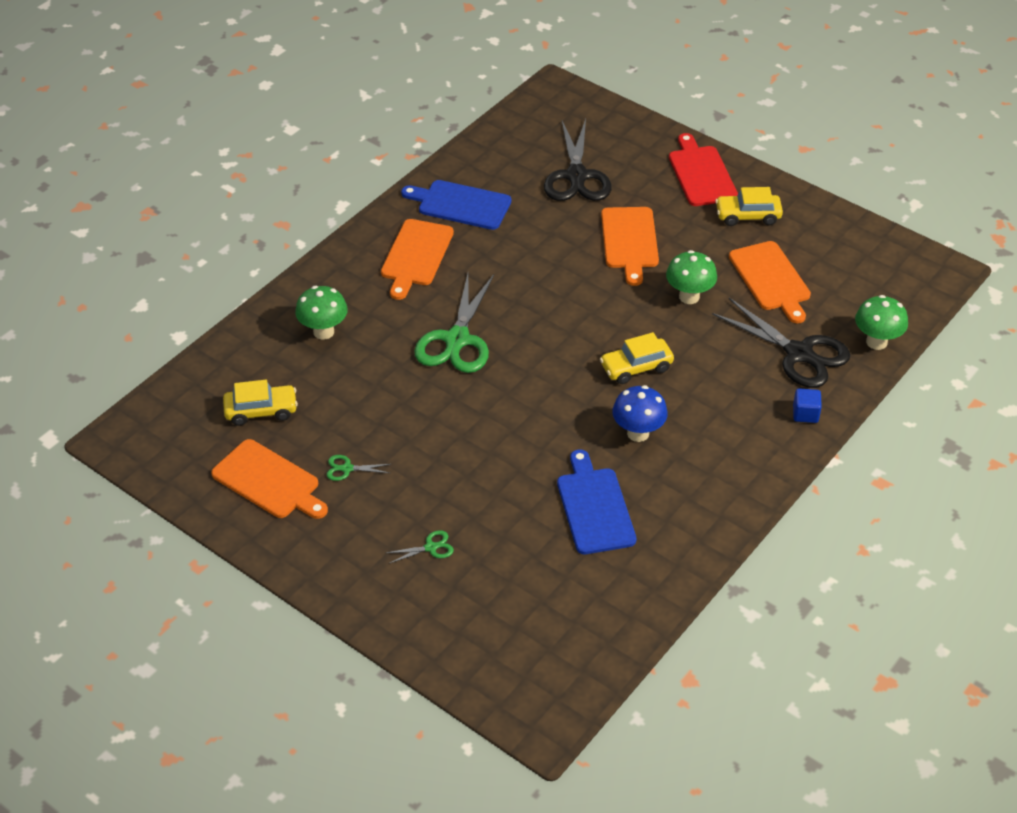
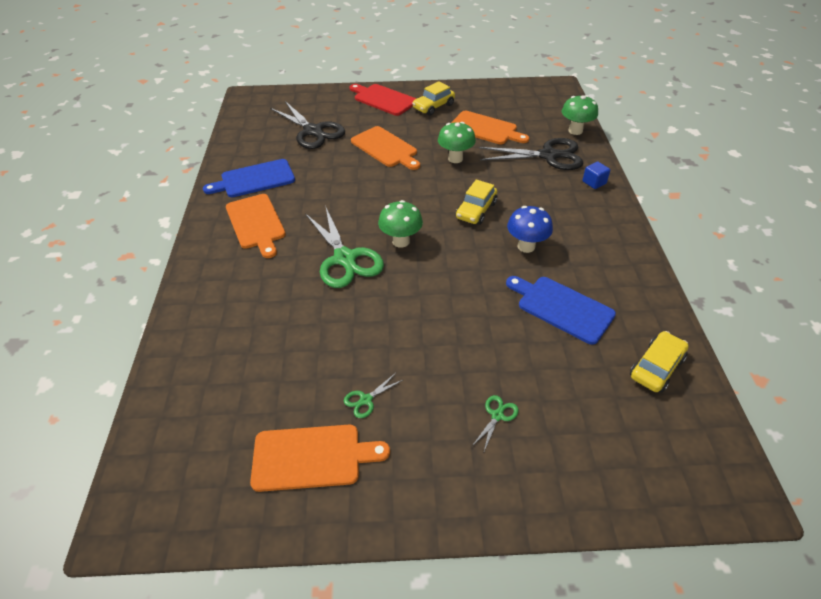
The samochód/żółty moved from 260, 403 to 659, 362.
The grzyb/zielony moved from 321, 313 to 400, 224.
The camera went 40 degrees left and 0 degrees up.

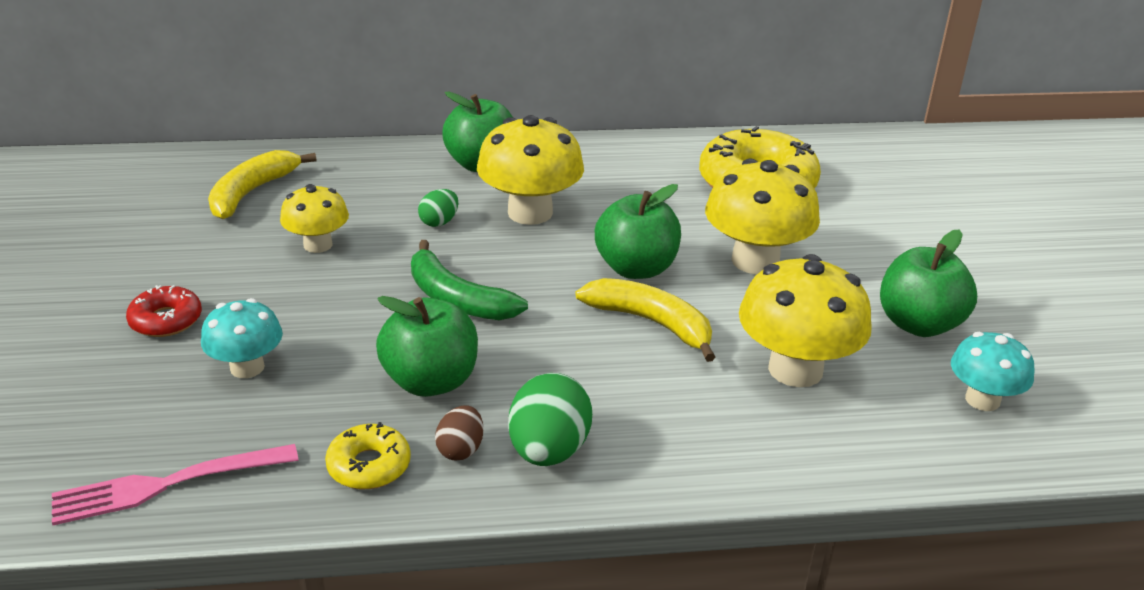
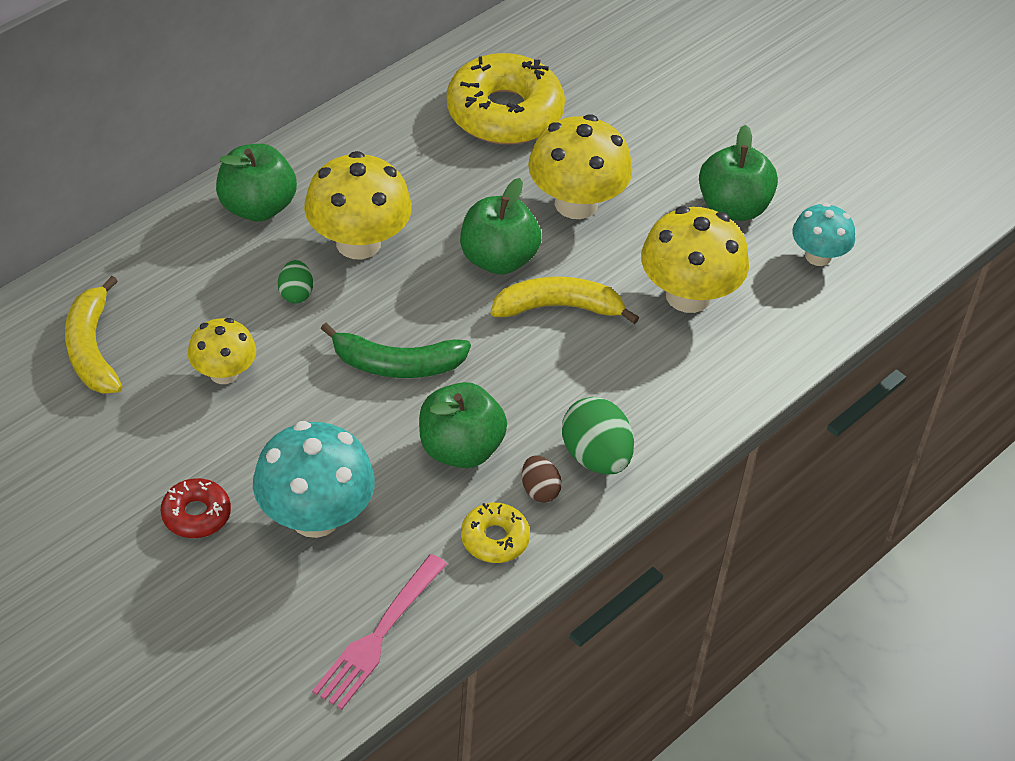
The grzyb/turkusowy at 242, 338 changed to 1.67 times the size.
The camera went 40 degrees left and 15 degrees up.

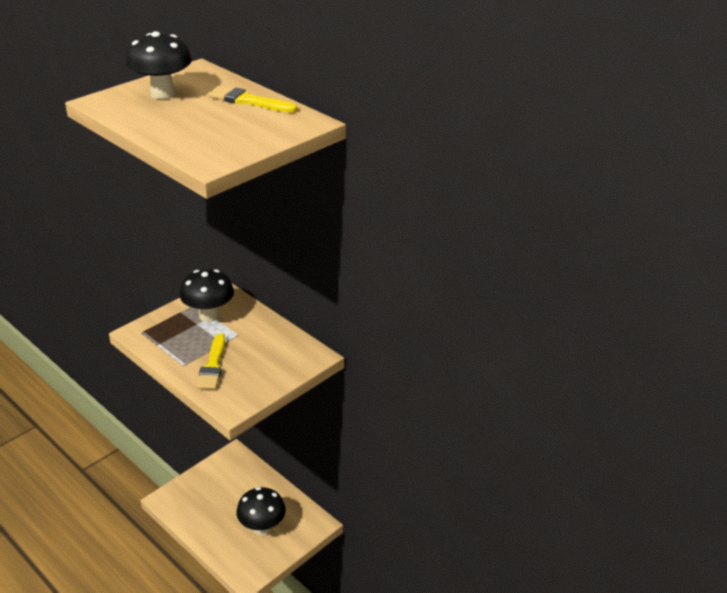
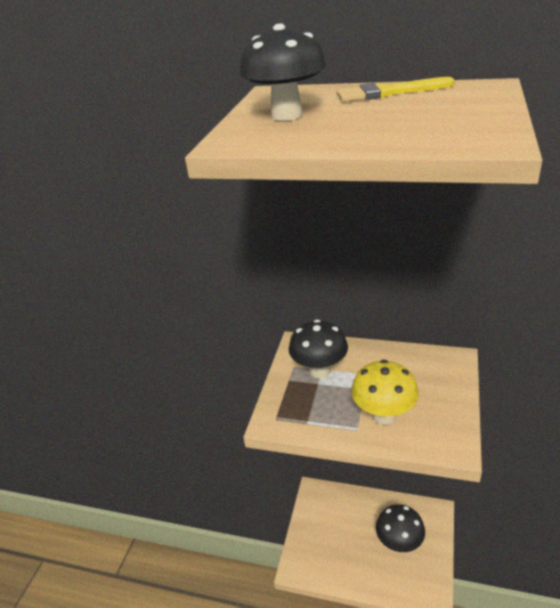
The pędzel/żółty at 210, 361 was replaced by the grzyb/żółty at 385, 392.
The camera went 25 degrees left and 0 degrees up.

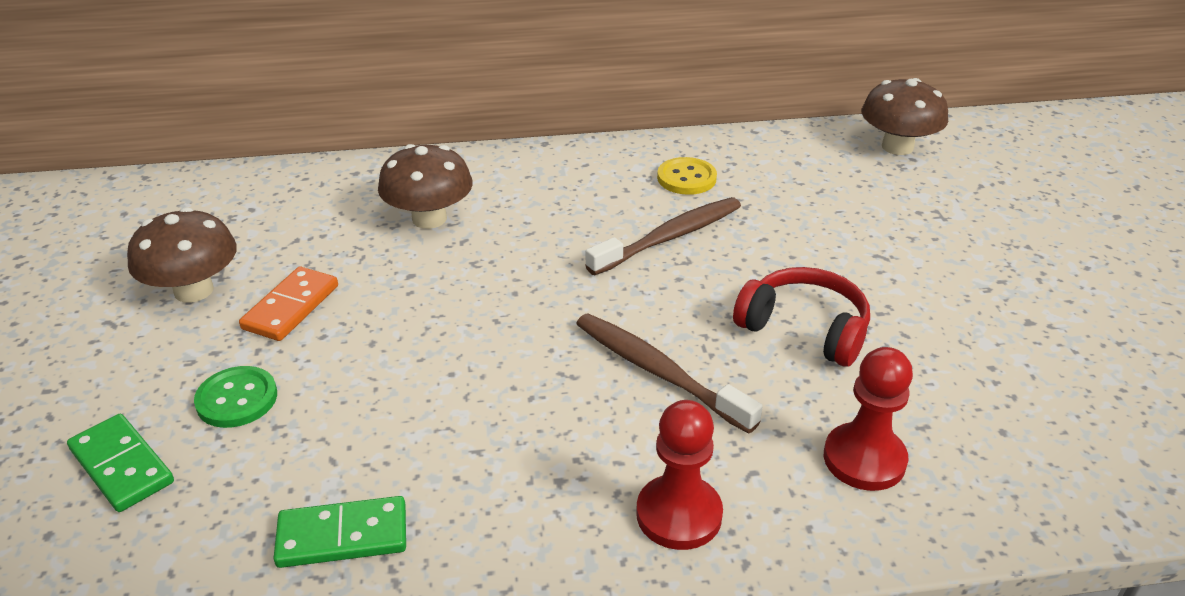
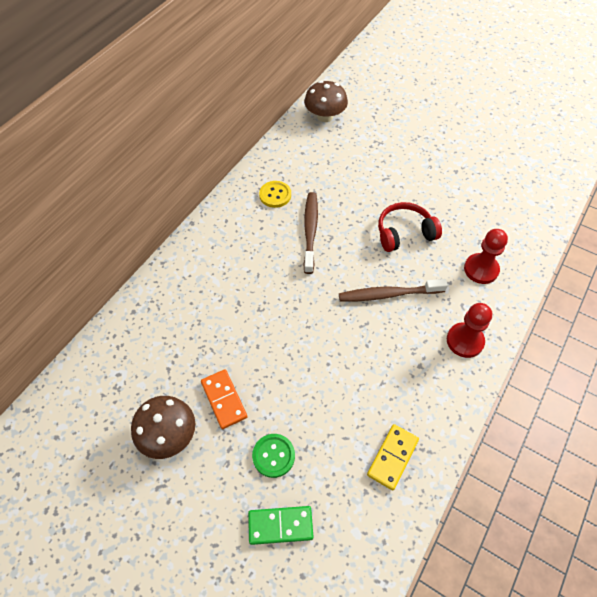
The kostka domina/zielony at 339, 532 became the kostka domina/żółty at 393, 457.
The grzyb/brązowy at 425, 186 disappeared.
The camera went 50 degrees left and 20 degrees up.

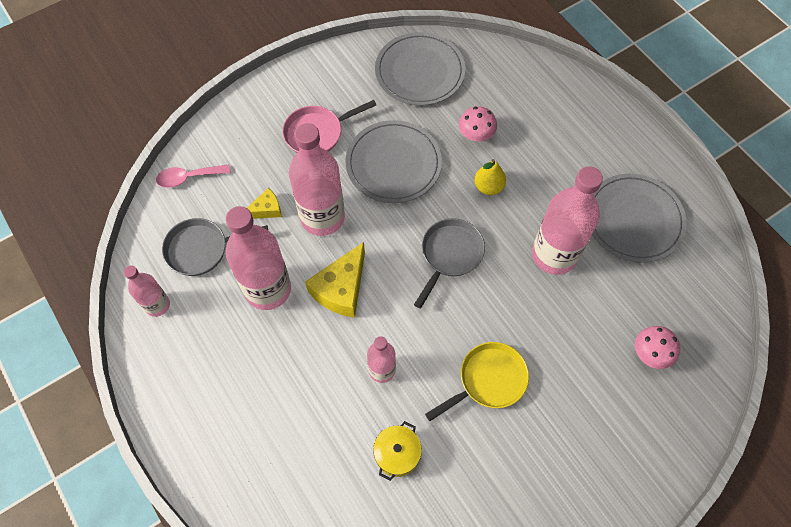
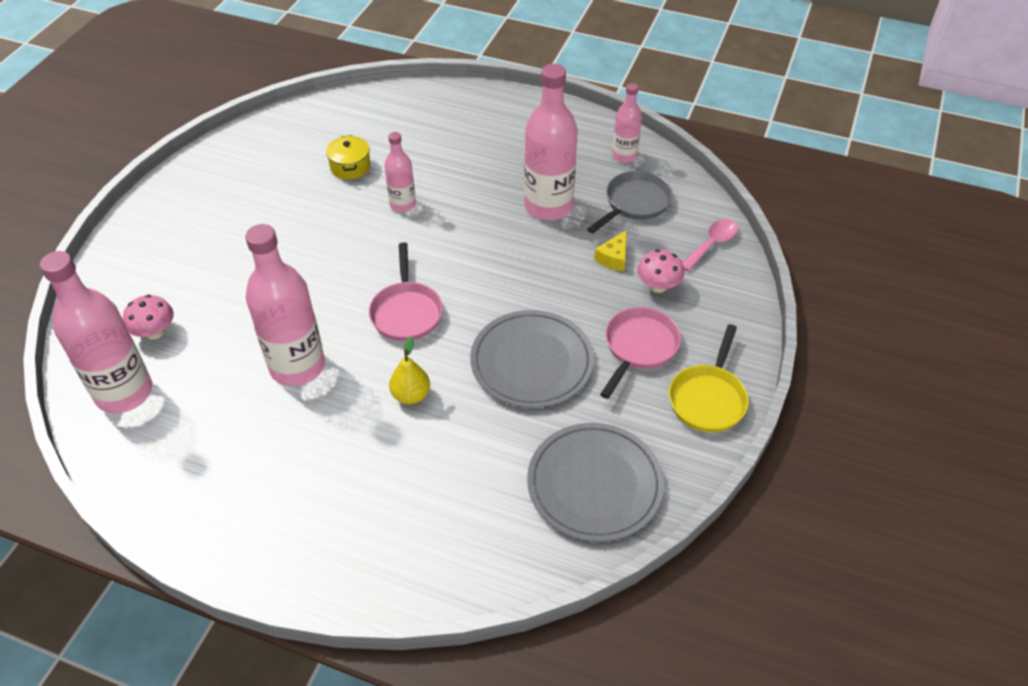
The butelka/różowy moved from 317, 179 to 96, 332.
The ser/żółty at 335, 280 disappeared.
The patelnia/szary at 449, 263 became the patelnia/różowy at 406, 291.
The patelnia/żółty moved from 477, 381 to 709, 378.
The grzyb/różowy moved from 478, 123 to 660, 271.
The talerz/szary at 639, 218 disappeared.
The camera went 145 degrees right and 15 degrees down.

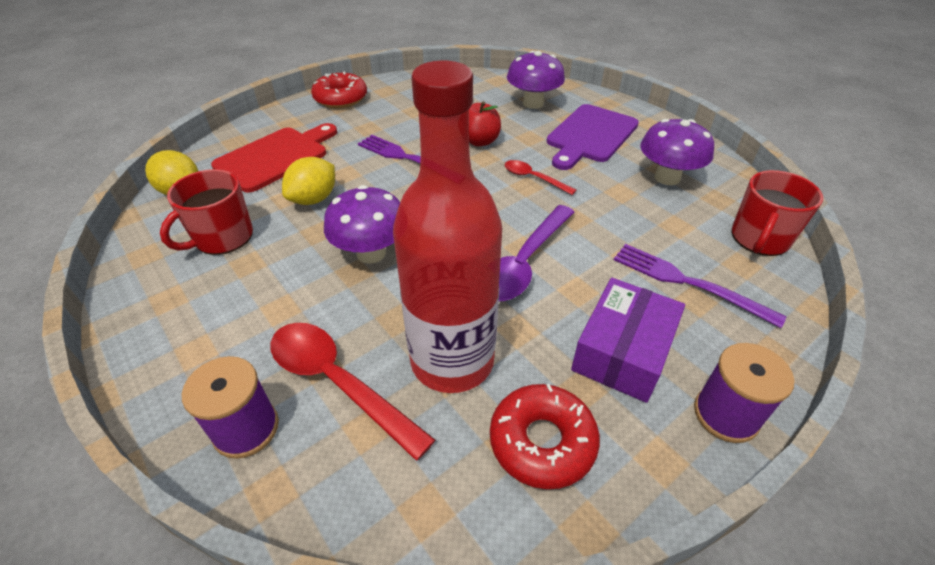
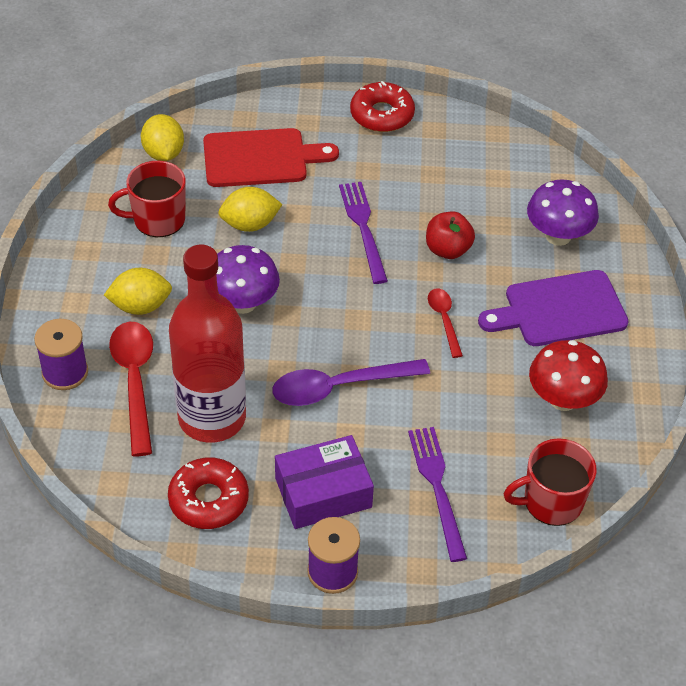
The grzyb/fioletowy at 677, 152 became the grzyb/czerwony at 568, 375.
The cytryna/żółty at 138, 291 appeared.
The camera went 40 degrees right and 5 degrees up.

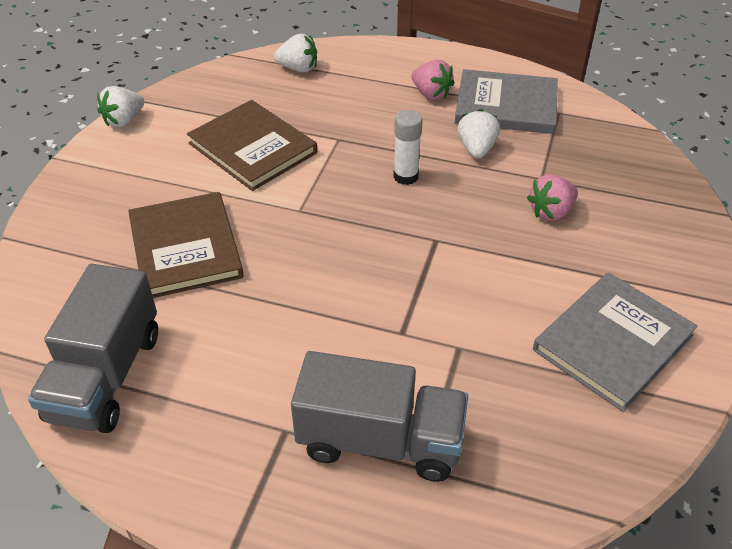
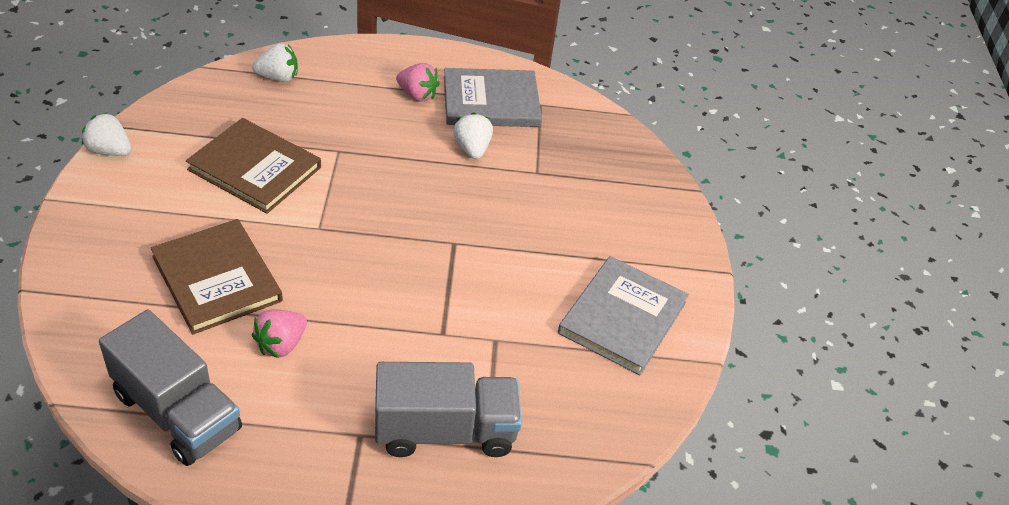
The ciężarówka/szary at 93, 348 turned 45 degrees counterclockwise.
The truskawka/biały at 120, 106 turned 90 degrees clockwise.
The klej w sztyfcie/biały at 407, 147 disappeared.
The truskawka/różowy moved from 552, 197 to 279, 333.
The camera went 20 degrees left and 0 degrees up.

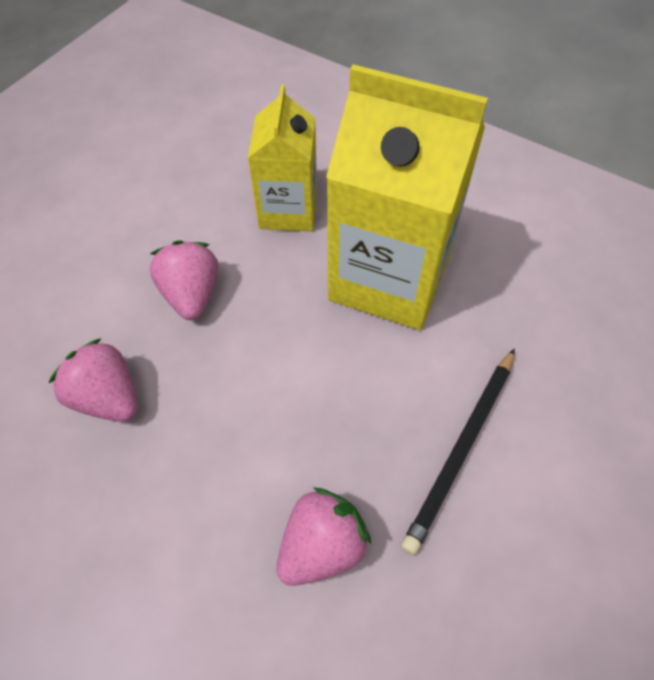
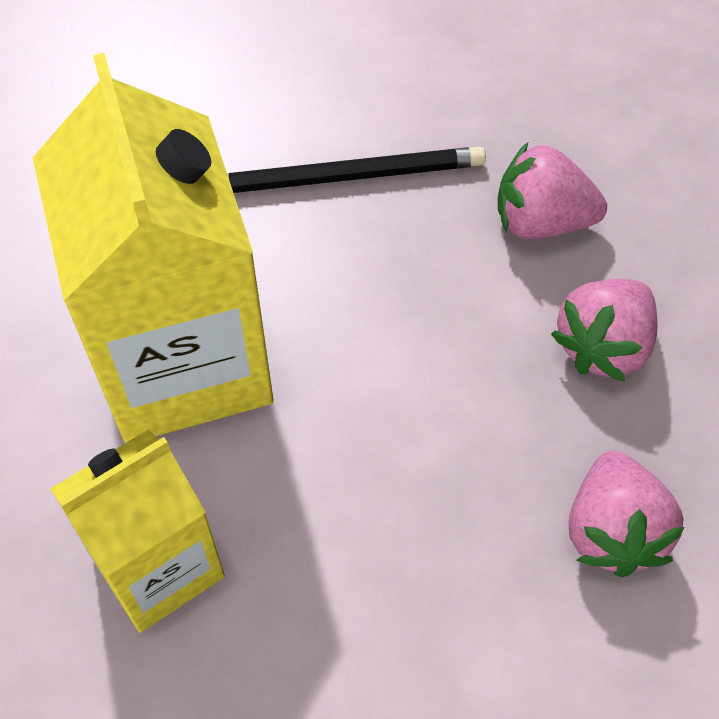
The truskawka/różowy moved from 184, 280 to 604, 330.
The camera went 130 degrees left and 0 degrees up.

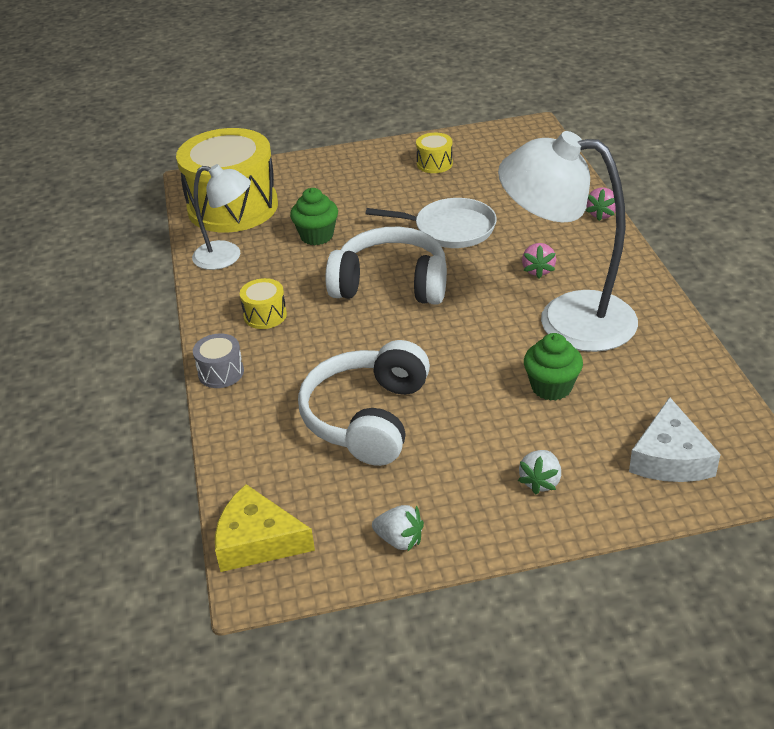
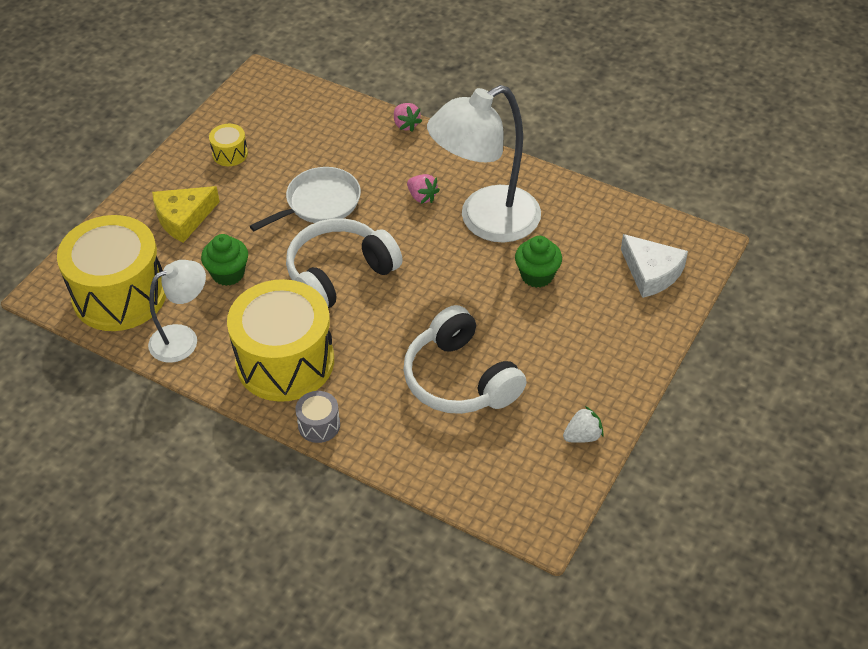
The ser/żółty moved from 265, 528 to 186, 214.
The bęben/żółty at 263, 303 changed to 2.42 times the size.
The truskawka/biały at 539, 472 disappeared.
The camera went 50 degrees left and 10 degrees up.

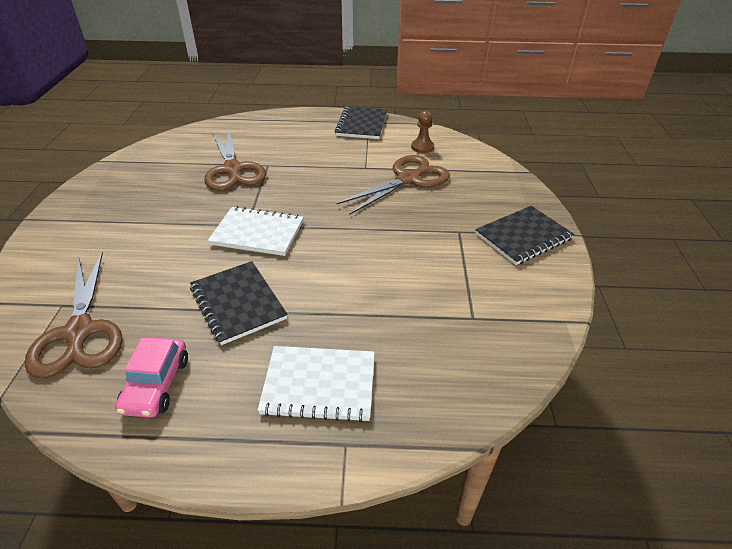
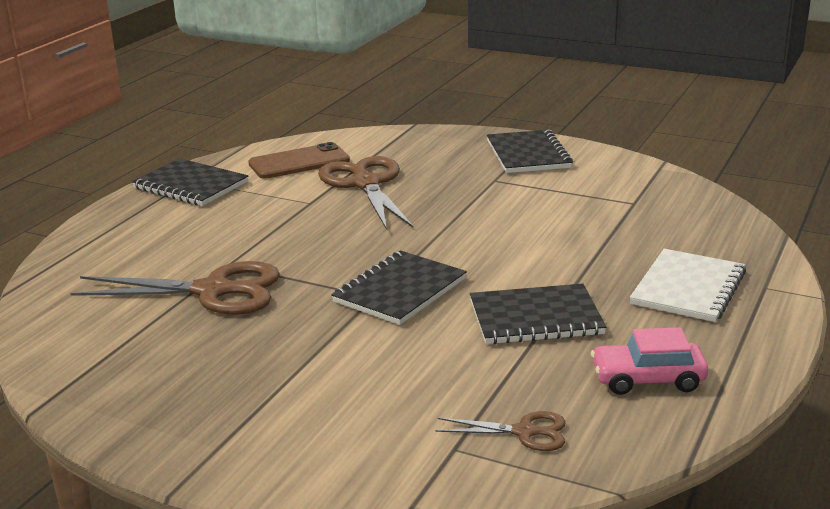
The nożyczki/brązowy at 74, 315 changed to 0.51 times the size.
The samochód/różowy at 151, 377 turned 150 degrees clockwise.
The zeszyt/biały at 255, 231 became the zeszyt/czarny at 399, 288.
The pionek/brązowy at 422, 132 was replaced by the telefon/brązowy at 299, 160.
The camera went 65 degrees left and 15 degrees down.

